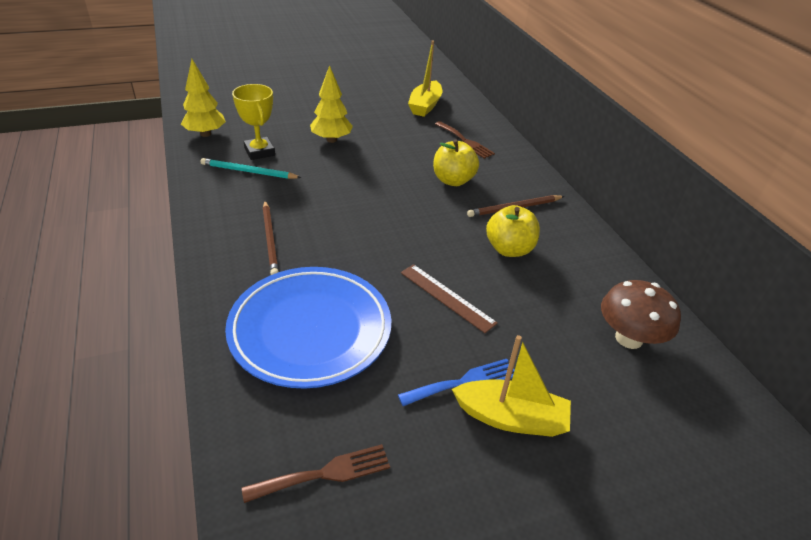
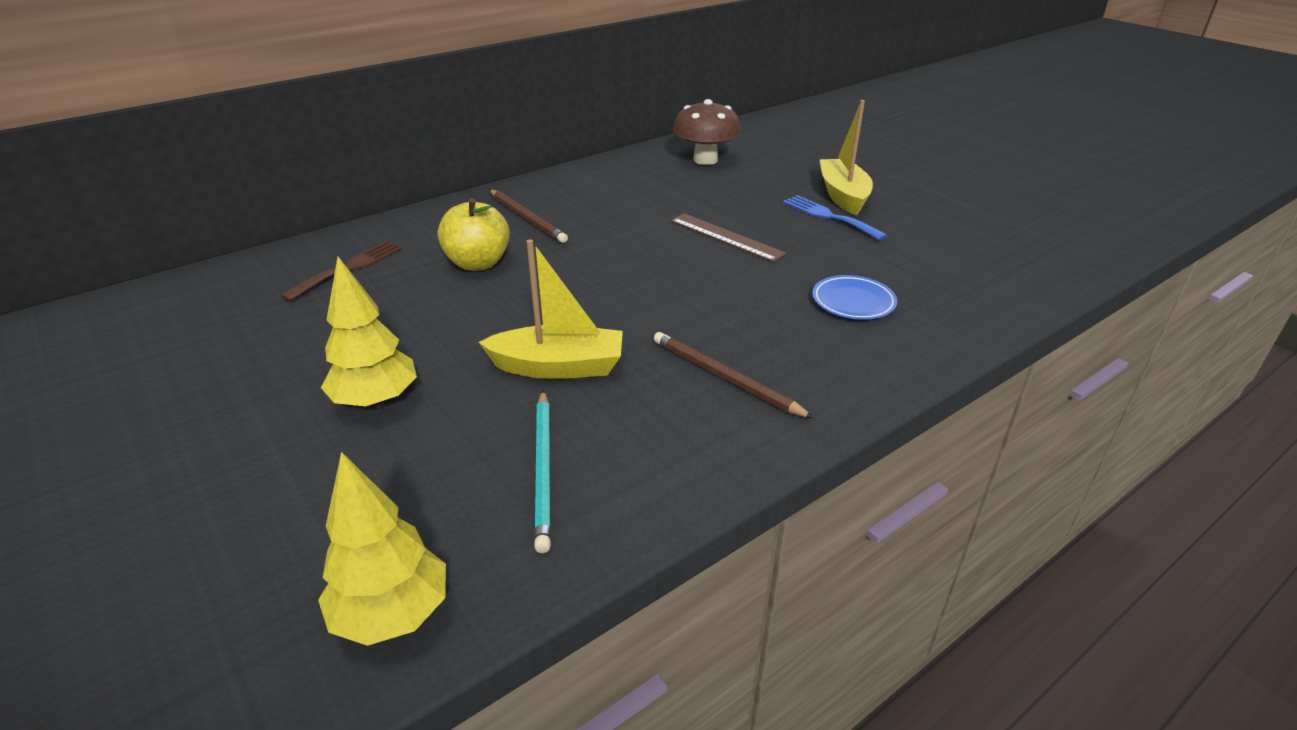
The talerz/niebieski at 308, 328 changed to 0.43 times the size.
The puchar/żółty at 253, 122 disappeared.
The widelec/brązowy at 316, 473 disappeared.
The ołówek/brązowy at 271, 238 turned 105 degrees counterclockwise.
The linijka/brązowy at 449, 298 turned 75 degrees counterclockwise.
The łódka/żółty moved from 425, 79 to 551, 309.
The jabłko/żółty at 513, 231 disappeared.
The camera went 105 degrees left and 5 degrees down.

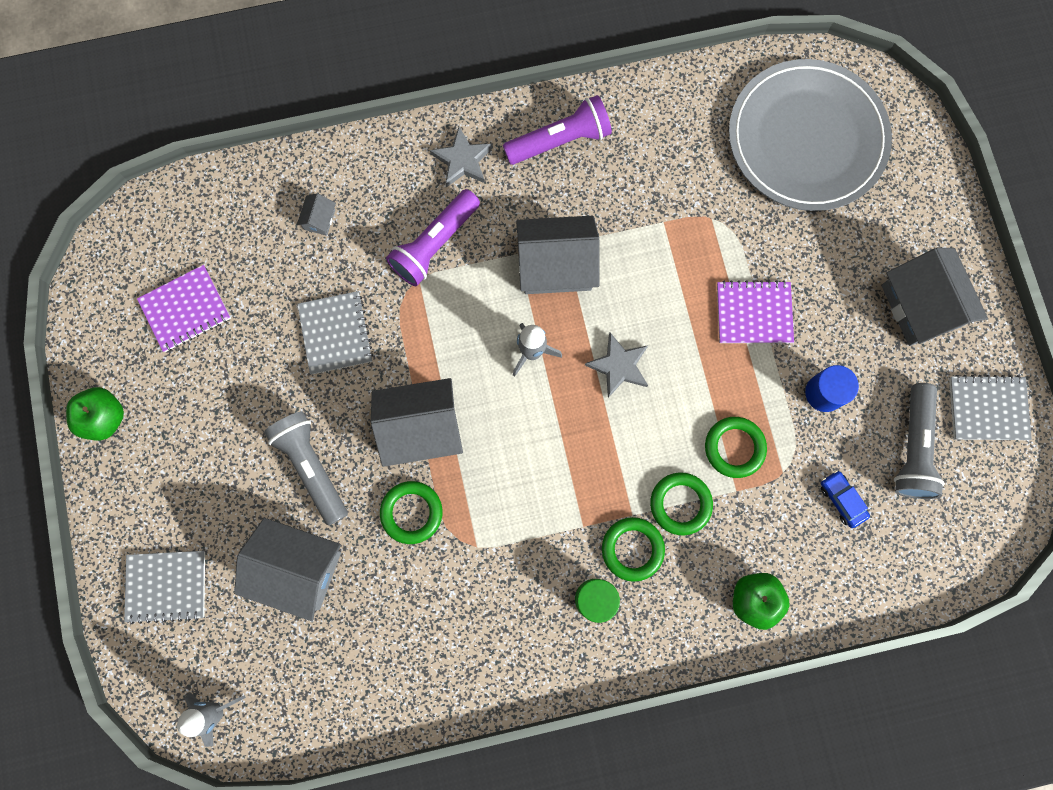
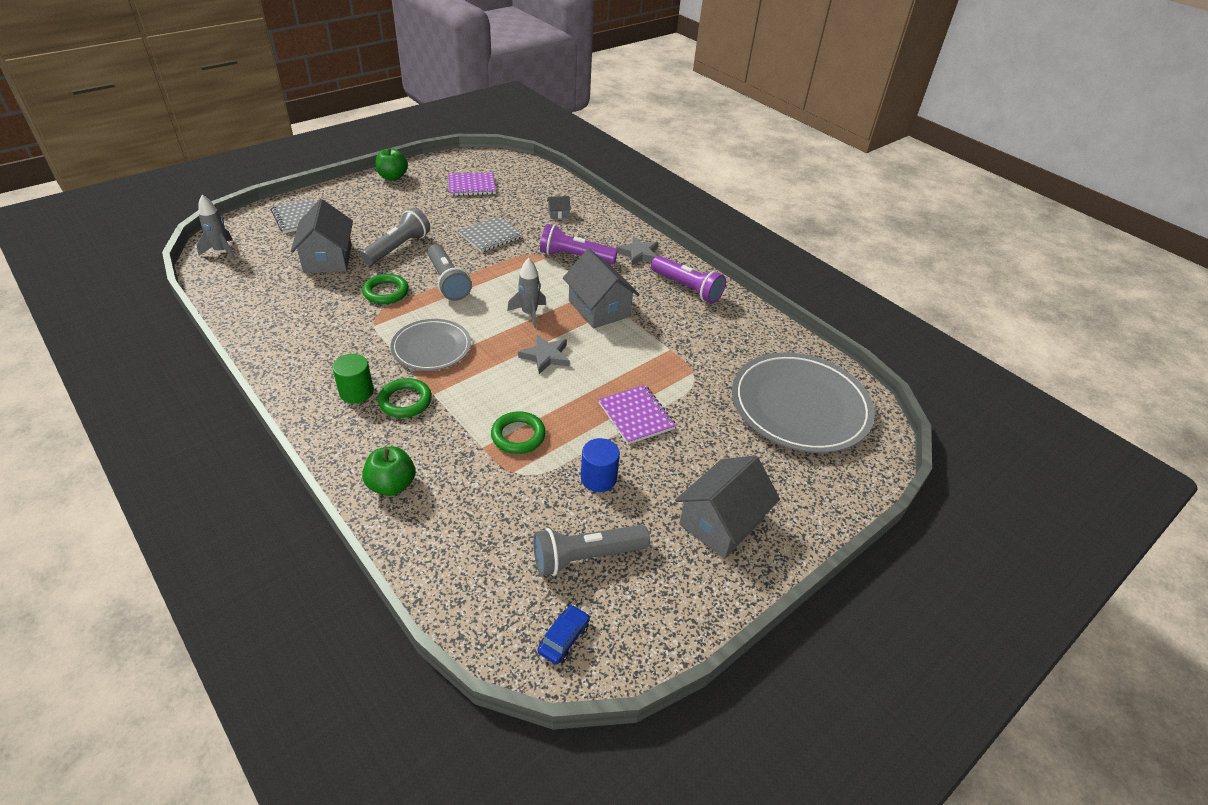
The zeszyt/fioletowy at 184, 308 turned 45 degrees counterclockwise.
The domek/szary at 417, 422 was replaced by the latarka/szary at 449, 272.
The pierścień/zielony at 681, 503 disappeared.
The samochód/niebieski moved from 845, 499 to 564, 634.
The zeszyt/szary at 990, 407 disappeared.
The talerz/szary at 430, 345 appeared.
The camera went 60 degrees right and 35 degrees down.

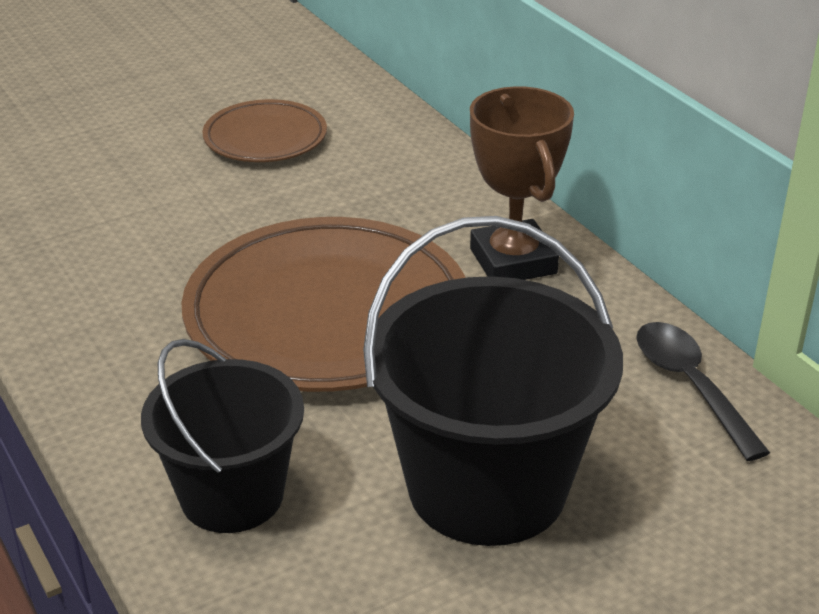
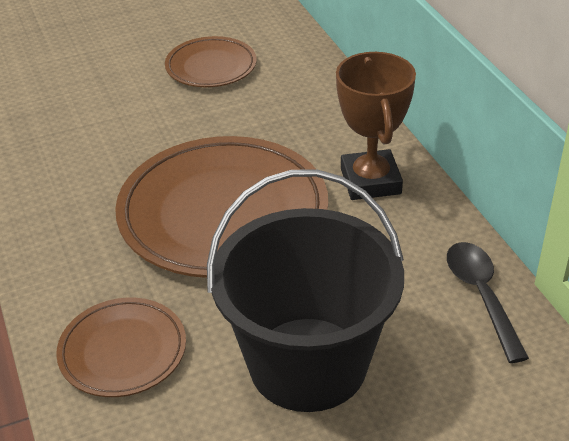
The wiadro/czarny at 222, 436 was replaced by the talerz/brązowy at 121, 347.
The camera went 10 degrees right and 5 degrees up.

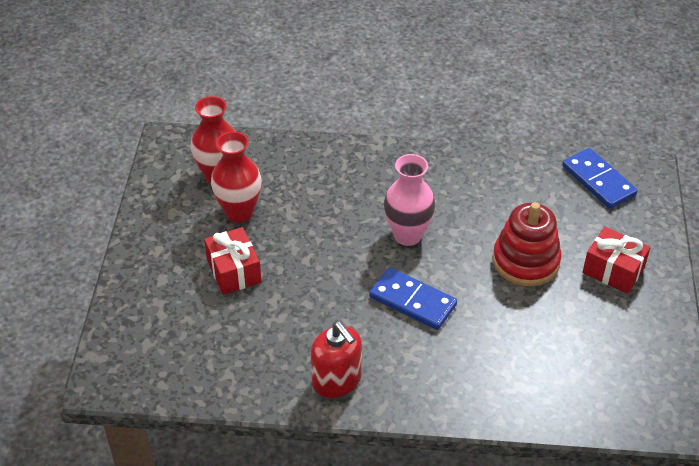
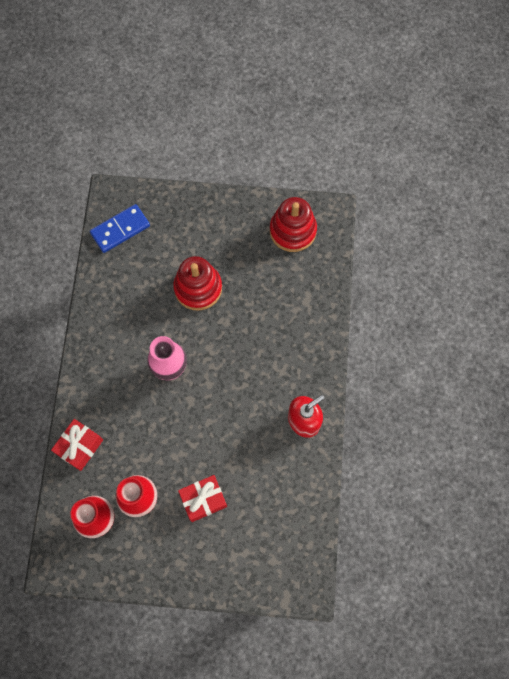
The kostka domina/niebieski at 413, 298 disappeared.
The prezent/czerwony moved from 616, 260 to 77, 445.
The zabawka nakładanka/czerwony at 293, 224 appeared.
The camera went 90 degrees left and 25 degrees up.

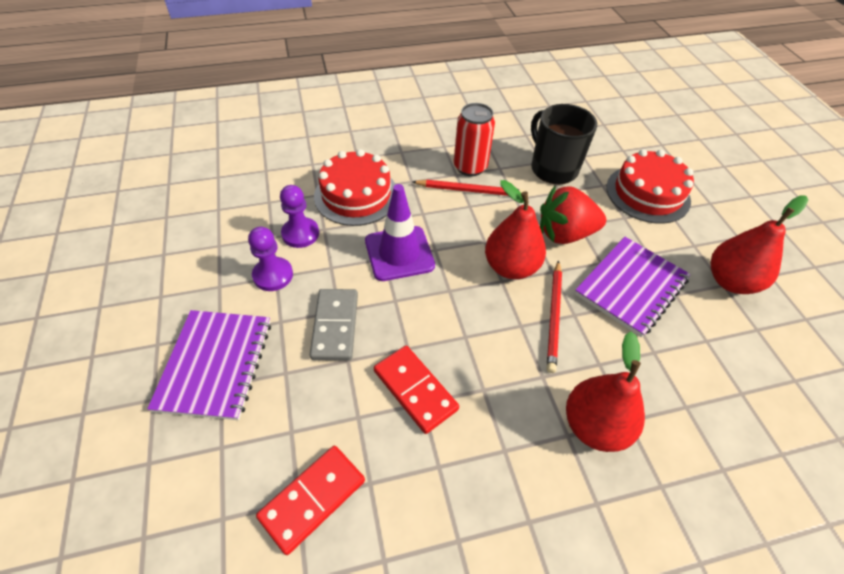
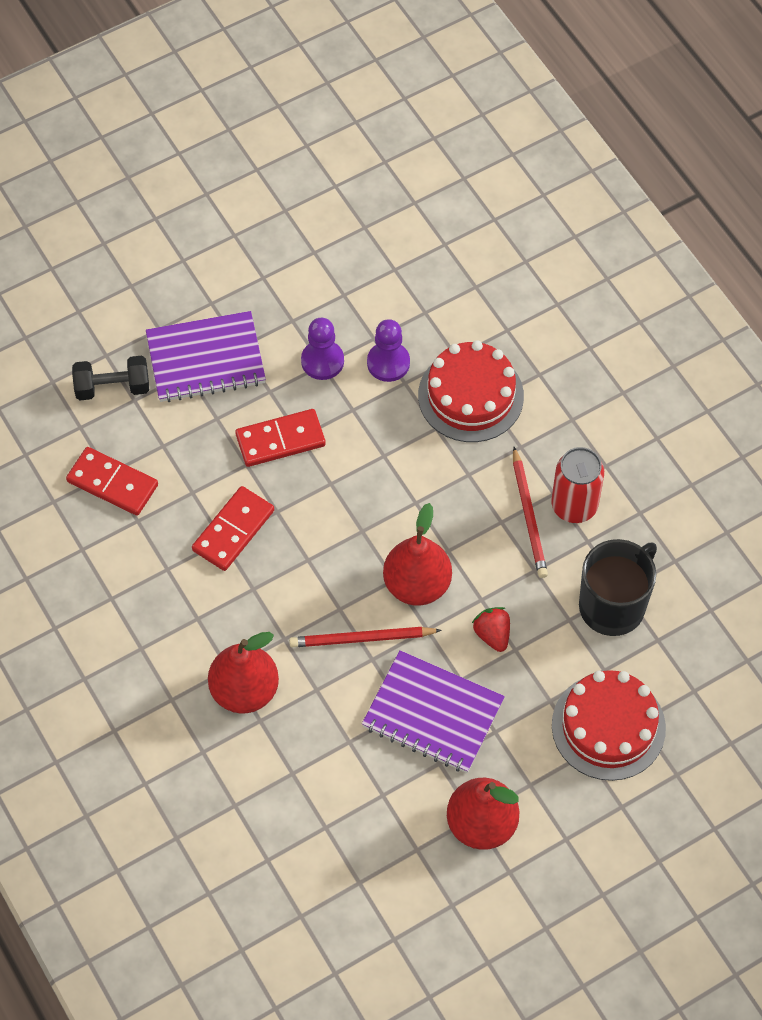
The kostka domina/szary at 334, 325 became the kostka domina/czerwony at 280, 438.
The pachołek/fioletowy at 400, 232 disappeared.
The truskawka/czerwony at 573, 215 changed to 0.55 times the size.
The hantel/czarny at 110, 378 appeared.
The camera went 75 degrees right and 10 degrees up.

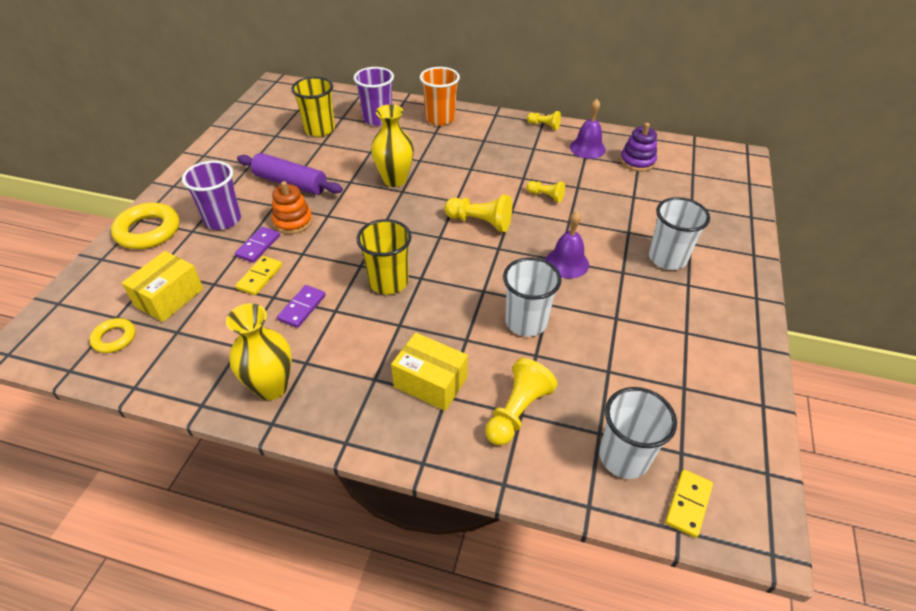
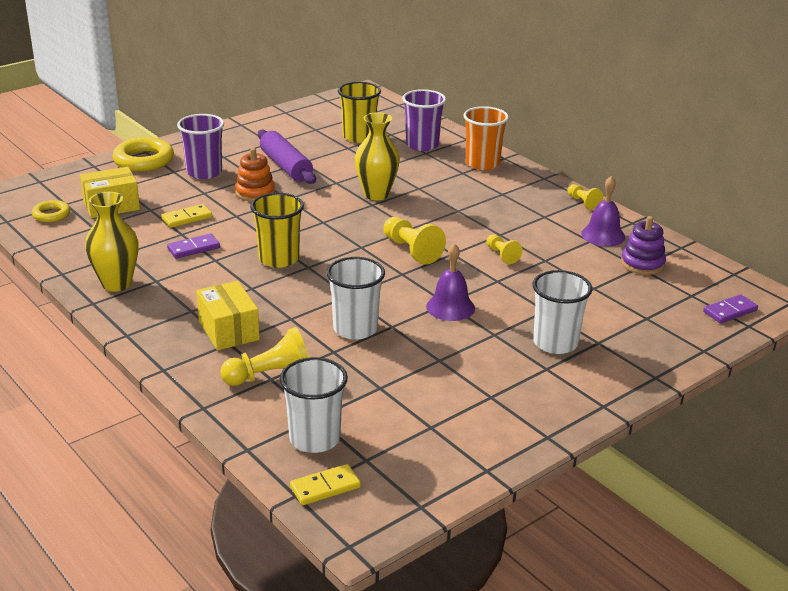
The kostka domina/fioletowy moved from 257, 245 to 730, 308.
The camera went 35 degrees right and 15 degrees down.

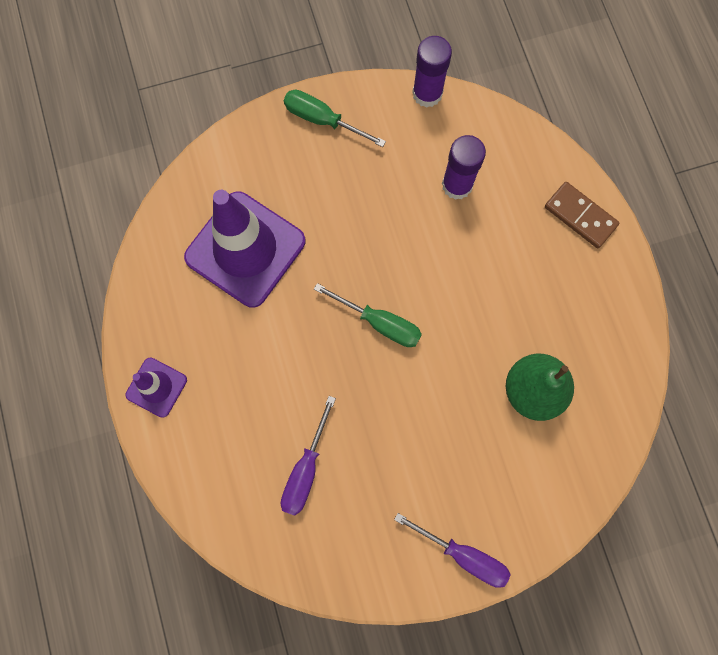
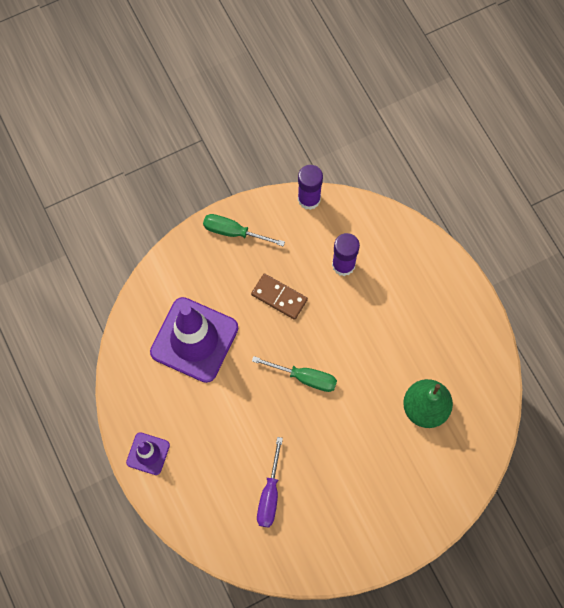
The śrubokręt/fioletowy at 452, 550 disappeared.
The kostka domina/brązowy moved from 582, 215 to 279, 296.
The camera went 10 degrees left and 5 degrees down.

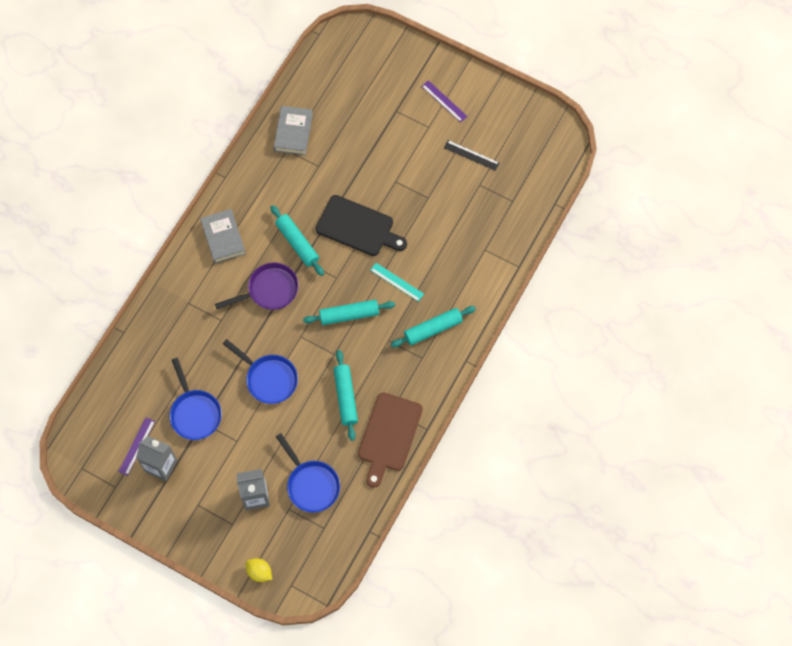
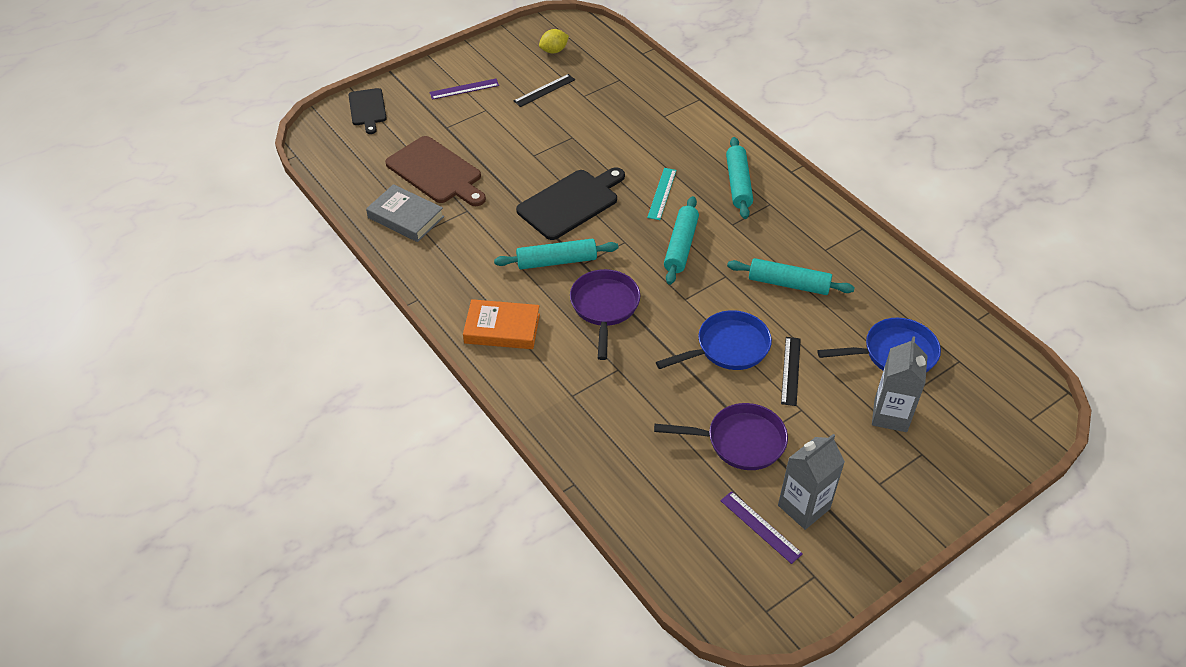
The patelnia/niebieski at 196, 399 became the patelnia/fioletowy at 721, 436.
The książka/szary at 223, 236 became the książka/pomarańczowy at 501, 324.
The cytryna/żółty moved from 258, 570 to 554, 41.
The deska do krojenia/brązowy moved from 390, 440 to 435, 171.
The linijka/turkusowy at 397, 282 turned 45 degrees counterclockwise.
The deska do krojenia/czarny at 368, 111 appeared.
The linijka/czarny at 791, 371 appeared.
The camera went 65 degrees left and 20 degrees down.

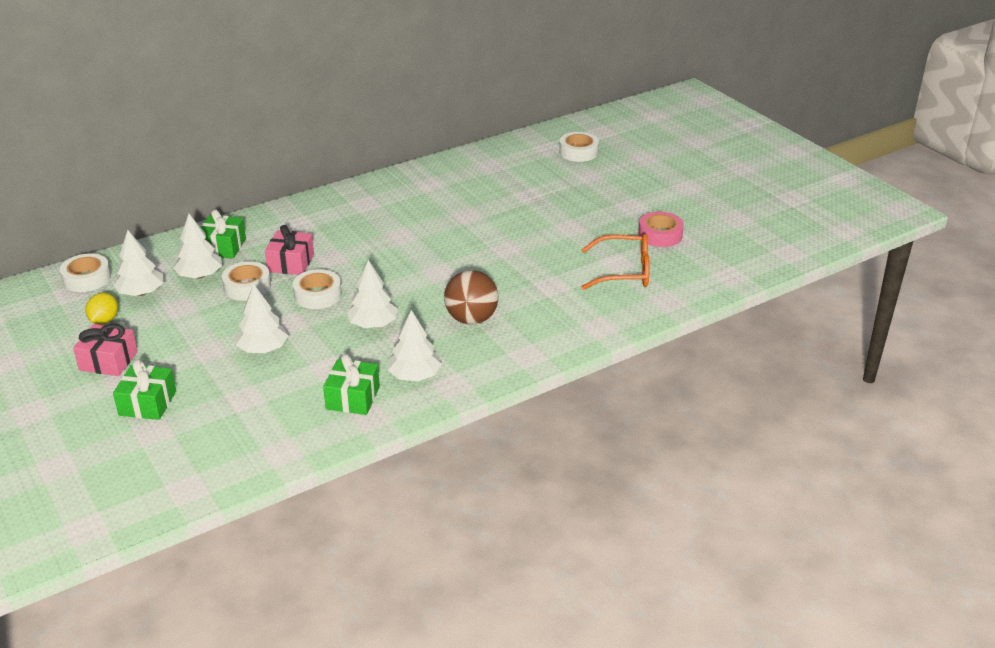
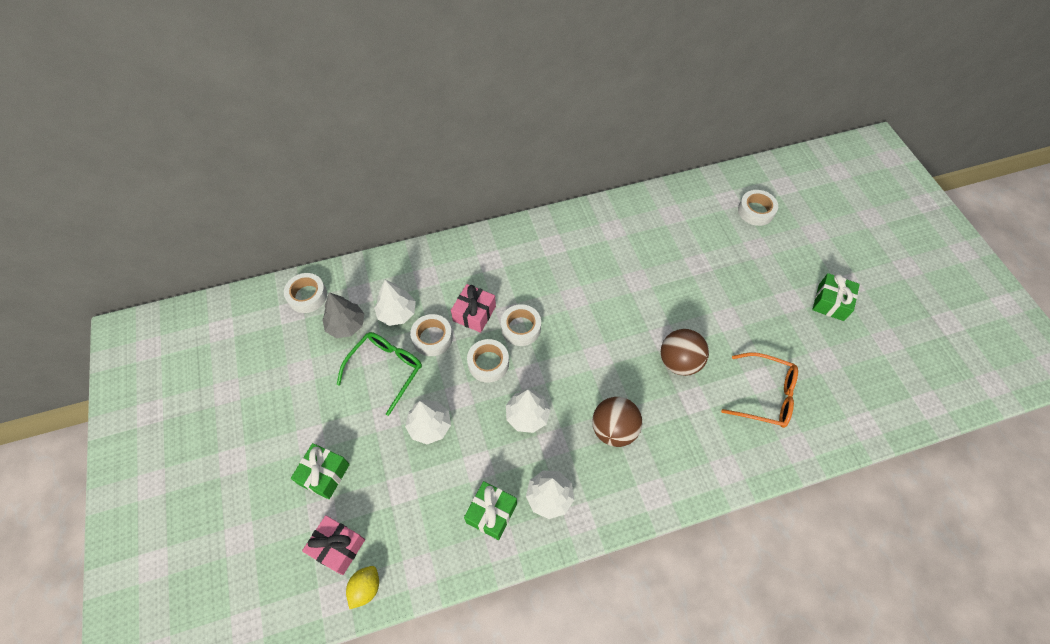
The prezent/różowy moved from 105, 350 to 333, 545.
The cytryna/żółty moved from 101, 308 to 362, 587.
The drzewko/biały at 138, 263 became the drzewko/szary at 343, 315.
The prezent/zielony moved from 223, 234 to 836, 297.
The taśma klejąca/różowy at 661, 229 disappeared.
The okulary/zielony at 379, 374 appeared.
The taśma klejąca/biały at 521, 325 appeared.
The piłka/brązowy at 685, 352 appeared.
The camera went 15 degrees right and 25 degrees up.

